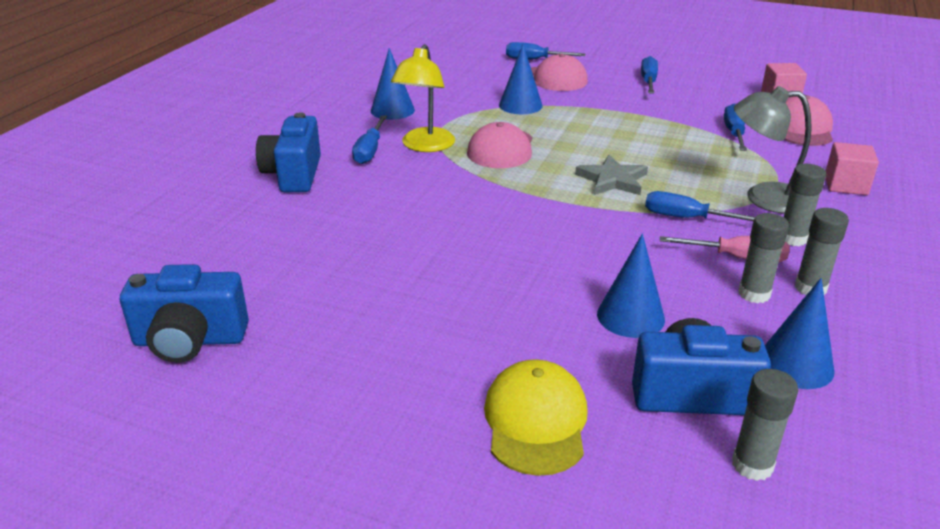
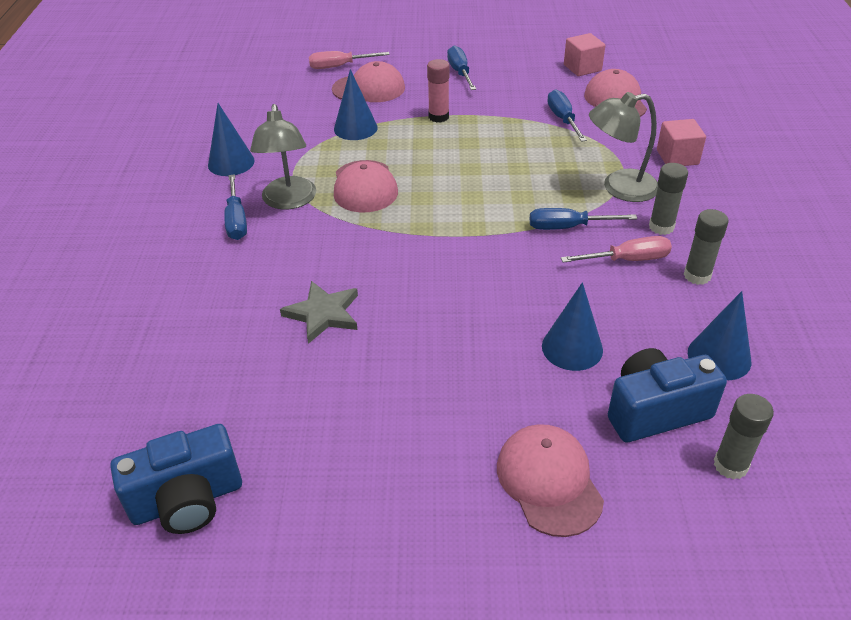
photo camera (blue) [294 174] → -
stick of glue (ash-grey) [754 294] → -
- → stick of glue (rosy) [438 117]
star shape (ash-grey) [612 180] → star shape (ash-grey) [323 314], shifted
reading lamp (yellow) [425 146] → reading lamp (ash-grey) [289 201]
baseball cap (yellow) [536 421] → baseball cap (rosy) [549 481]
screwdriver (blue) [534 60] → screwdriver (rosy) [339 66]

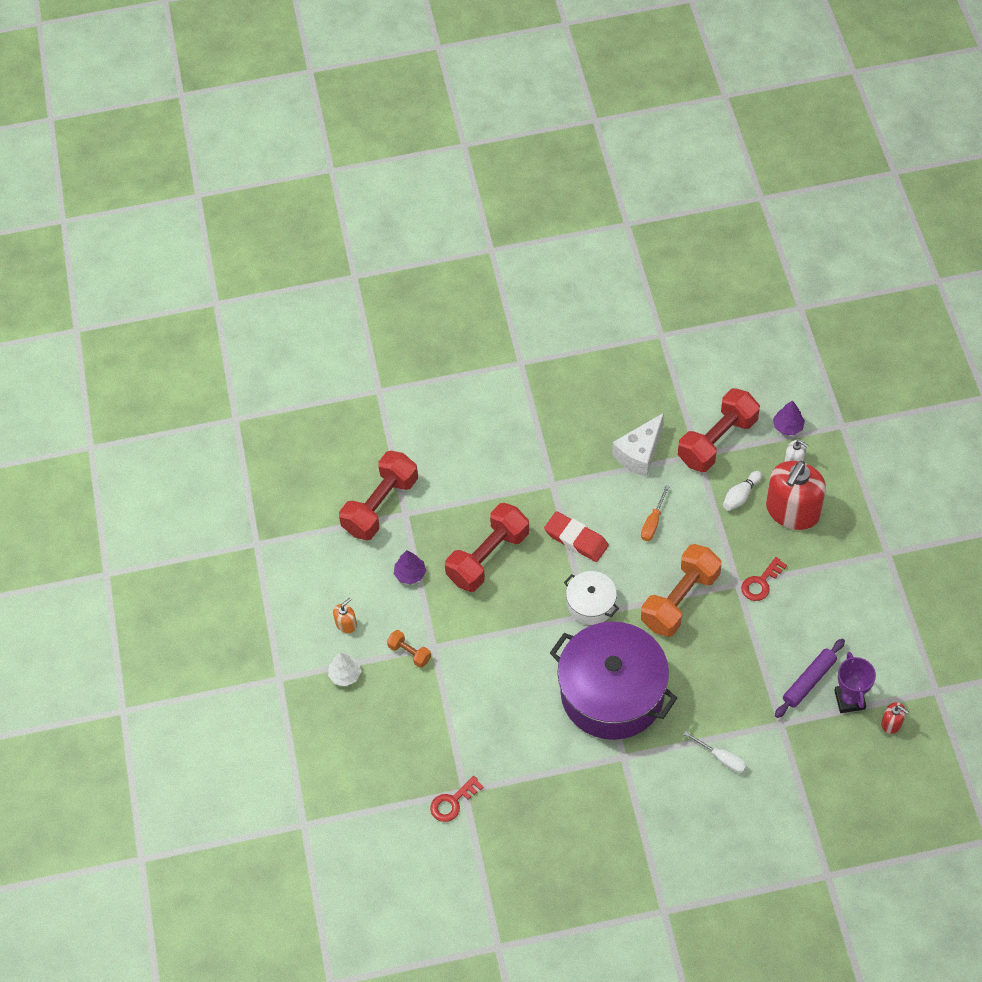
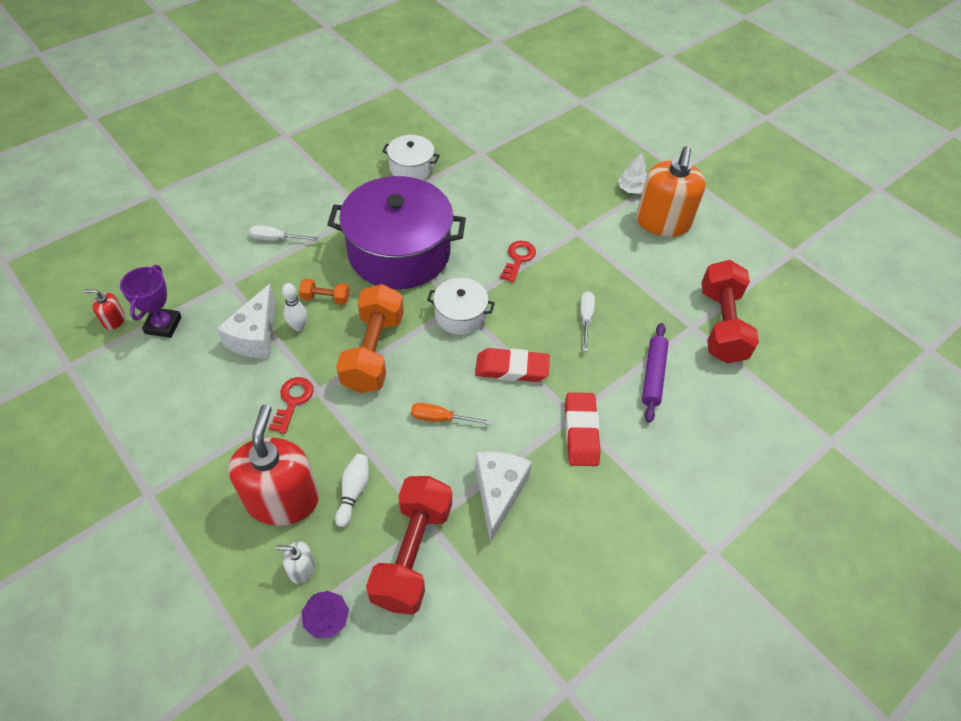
toy tree (purple) [410 574] → -
- → cheese (pure white) [256 336]
- → bowling pin (pure white) [298 327]
- → cooking pot (pure white) [411 168]
- → eraser (scarlet) [581 432]
dumbbell (orange-coloured) [409 653] → dumbbell (orange-coloured) [325 298], shifted
latchkey (scarlet) [452 802] → latchkey (scarlet) [518 259], shifted
pastry roller (purple) [809 681] → pastry roller (purple) [653 375], shifted
dumbbell (scarlet) [488 557] → screwdriver (pure white) [585 319]
screwdriver (orange-coloured) [653 522] → screwdriver (orange-coloured) [441 418], 75 degrees counterclockwise
trophy (purple) [849 700] → trophy (purple) [163 325], 45 degrees clockwise
soap dispenser (orange-coloured) [346 624] → soap dispenser (orange-coloured) [662 222], x2.39

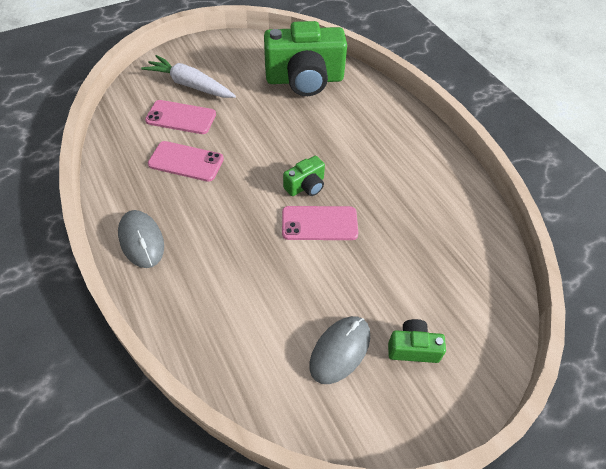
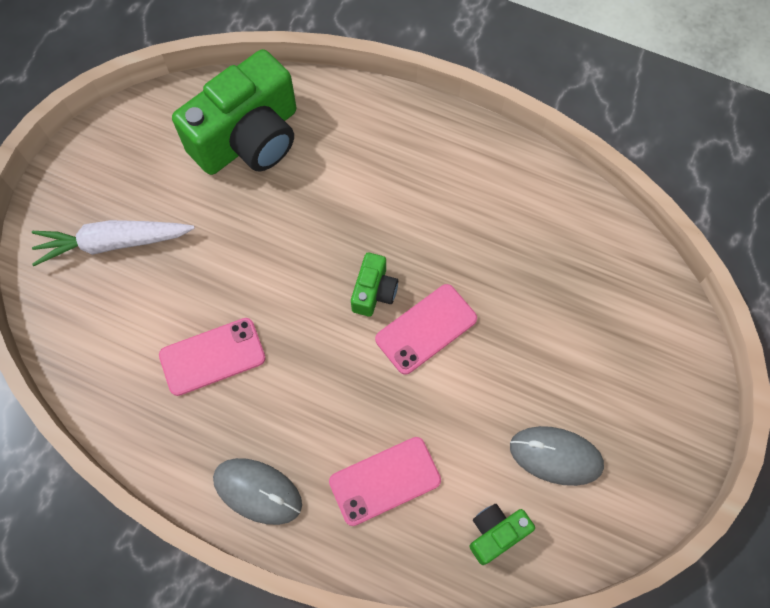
smartphone (rosy) [181 117] → smartphone (rosy) [385 481], shifted
photo camera (leaf-green) [413 348] → photo camera (leaf-green) [496 533], shifted
mouse (ash-grey) [340 350] → mouse (ash-grey) [555 456], 75 degrees counterclockwise

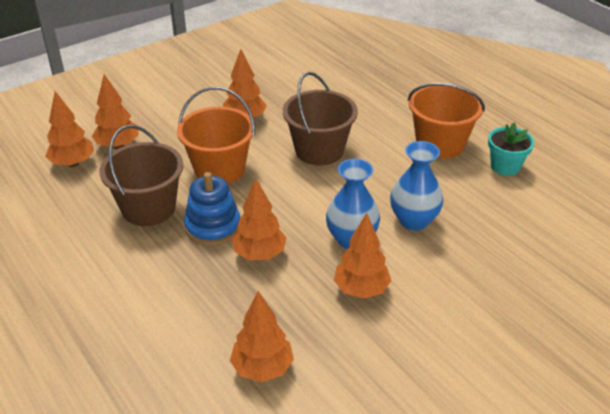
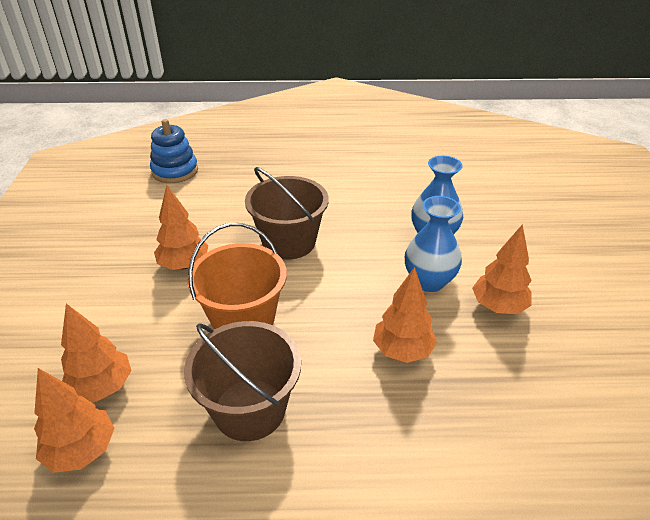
toy tree (orange-coloured) [262 368] → -
pail (orange-coloured) [440 144] → -
plant pot (turquoise) [505 166] → -
ring stacker (blue) [213 227] → ring stacker (blue) [175 171], shifted

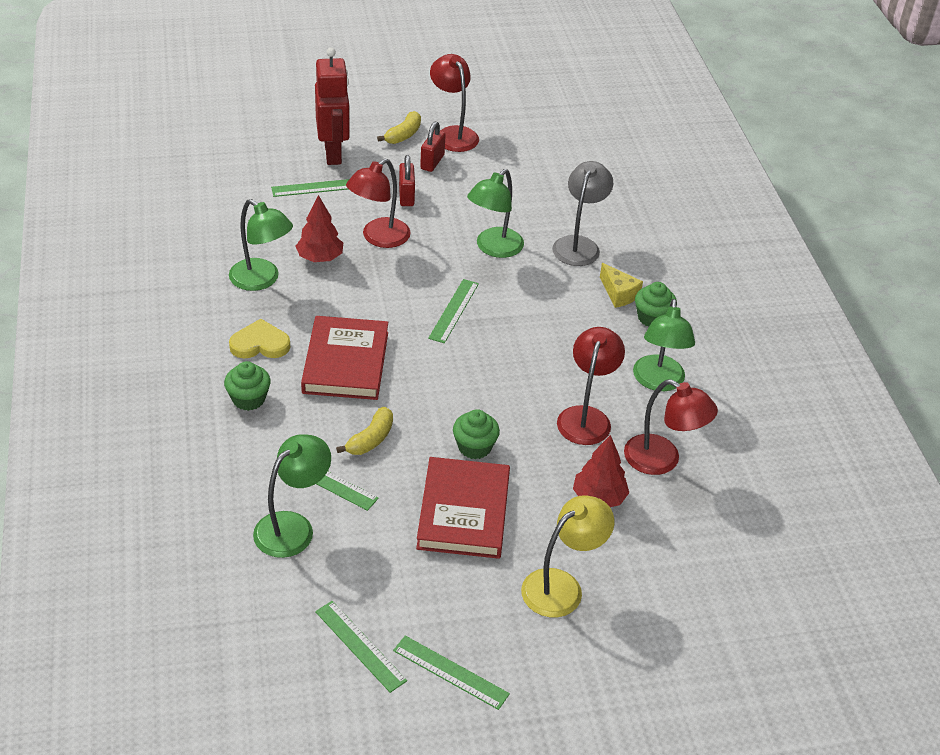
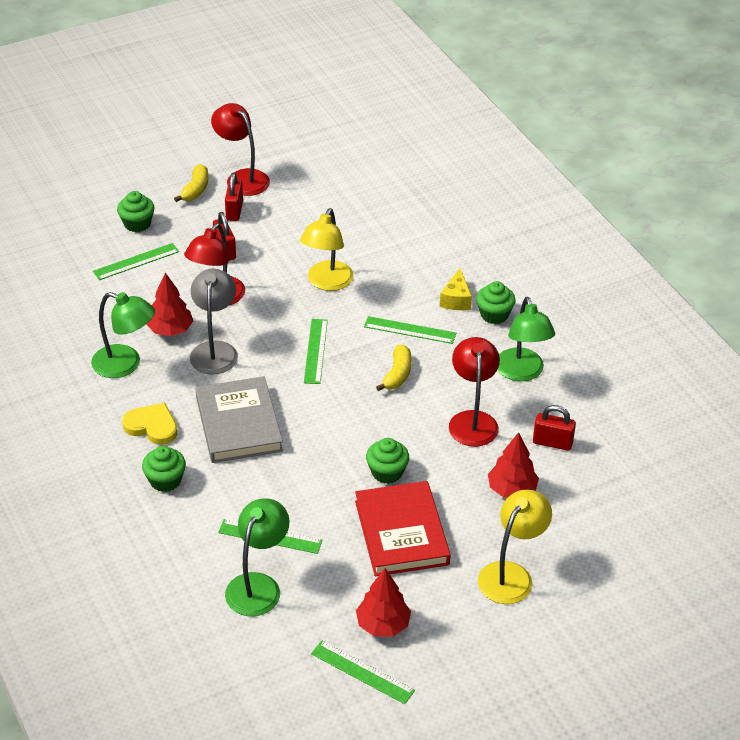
- → toy tree (scarlet) [383 624]
toy banana (yellow) [370 439] → toy banana (yellow) [397 374], shifted
measuring stick (leaf-green) [450 672] → measuring stick (leaf-green) [410 330], shifted
reading lamp (ash-grey) [579 245] → reading lamp (ash-grey) [215 350], shifted
robot figure (scarlet) [333 154] → cupcake (leaf-green) [137 224]
reading lamp (scarlet) [662 460] → padlock (scarlet) [552 442]
hardcover (scarlet) [346 362] → hardcover (ash-grey) [239 424]
reading lamp (leaf-green) [493 248] → reading lamp (yellow) [327 283]
love heart (yellow) [260 344] → love heart (yellow) [152 426], 45 degrees clockwise
cheese (yellow) [619 294] → cheese (yellow) [456 299], 60 degrees clockwise

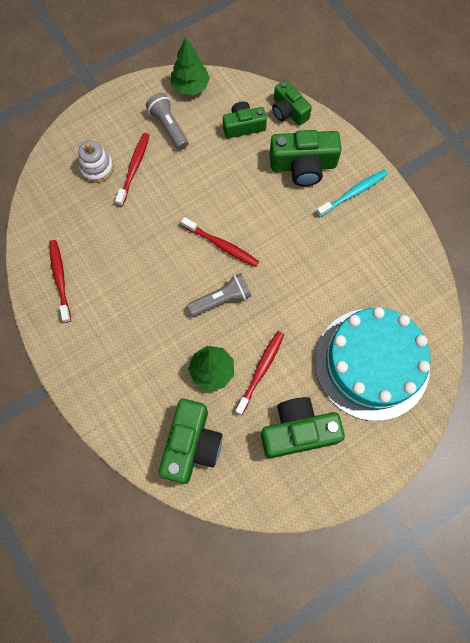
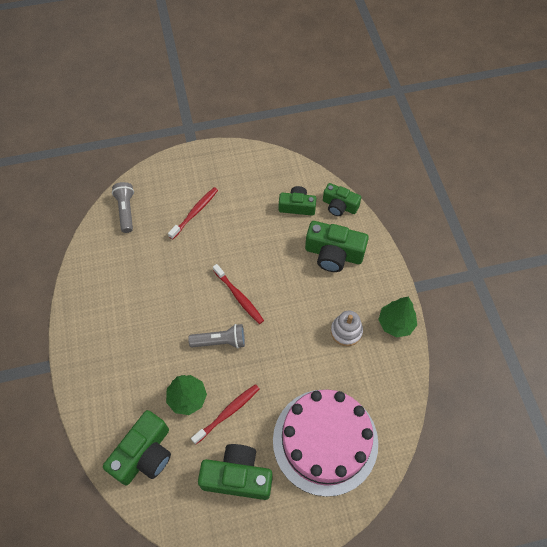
dental brush (scarlet) [60 279] → -
dental brush (turquoise) [353 193] → -
ring stacker (pure white) [97 168] → ring stacker (pure white) [346 331], shifted
flashlight (ash-grey) [169 127] → flashlight (ash-grey) [126 211], shifted
toy tree (leaf-green) [190 86] → toy tree (leaf-green) [396 323], shifted
cake (turquoise) [371 363] → cake (rosy) [325 441]
photo camera (leaf-green) [288 111] → photo camera (leaf-green) [339 206], 45 degrees counterclockwise

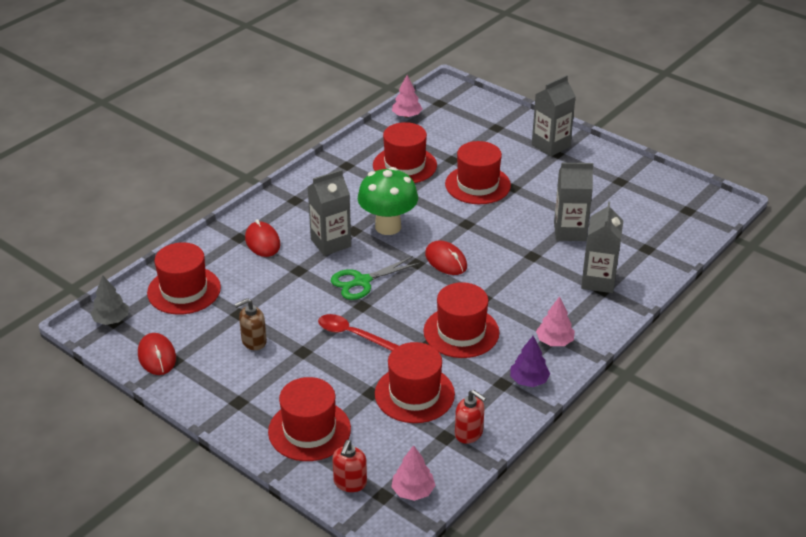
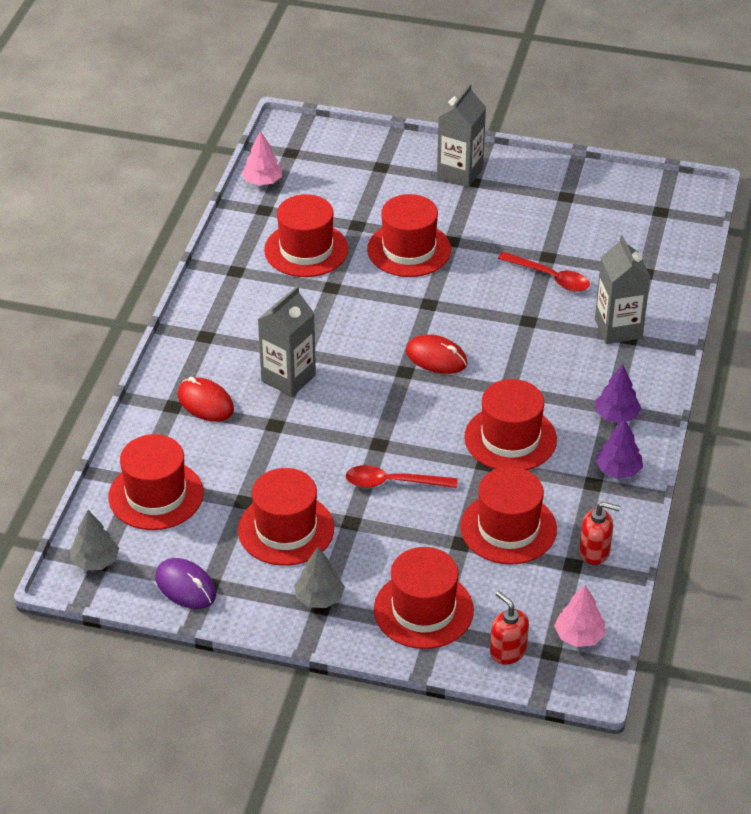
scissors (leaf-green) [362 281] → -
fungus (leaf-green) [388 227] → -
- → toy tree (ash-grey) [319 598]
soap dispenser (brown) [253 341] → tall hat (scarlet) [286 529]
carton (ash-grey) [570 231] → tablespoon (scarlet) [550 277]
mouse (scarlet) [157 356] → mouse (purple) [185 586]
toy tree (rosy) [554 341] → toy tree (purple) [616 416]
soap dispenser (scarlet) [350 483] → soap dispenser (scarlet) [507 651], 150 degrees clockwise

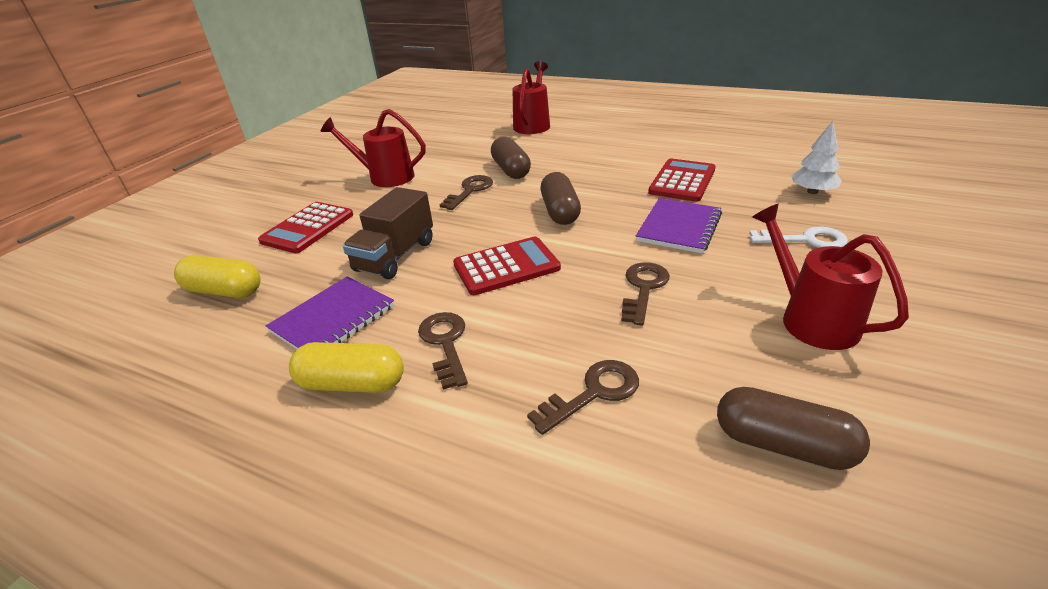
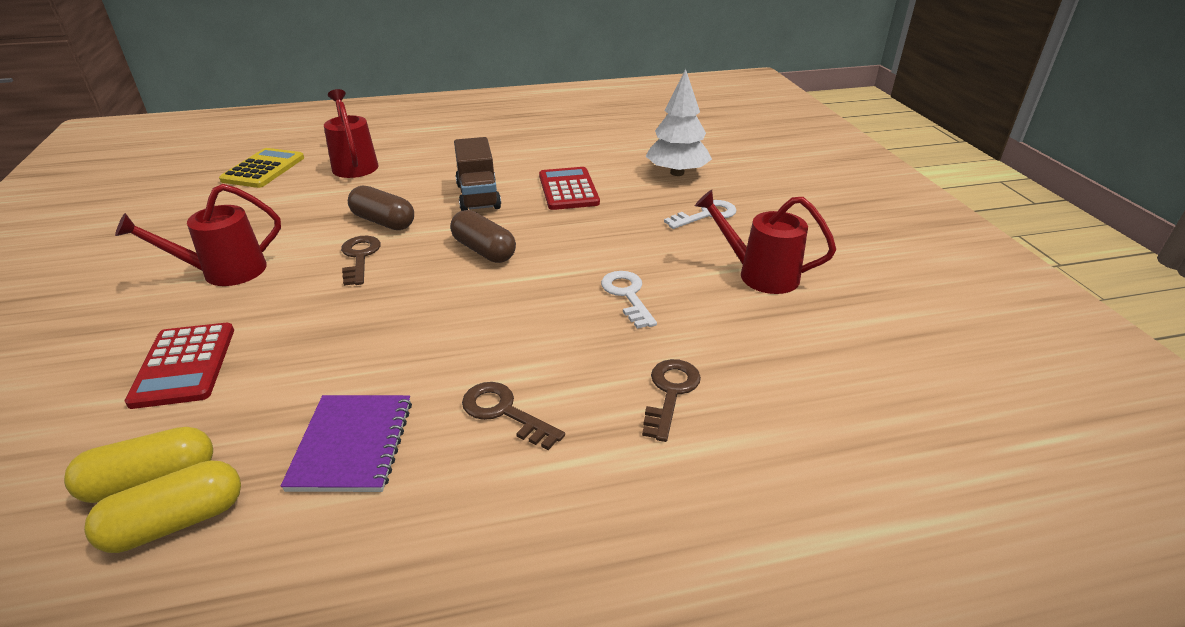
calculator (scarlet) [506 267] → -
exercise book (purple) [679 227] → -
pill (brown) [782 444] → -
- → calculator (yellow) [263 169]
pill (yellow) [352 383] → pill (yellow) [176 522], shifted
lorry (brown) [395 256] → lorry (brown) [478 196], shifted
latchkey (brown) [643 288] → latchkey (pure white) [627 295]
toy tree (pure white) [812 191] → toy tree (pure white) [677 173], x1.58

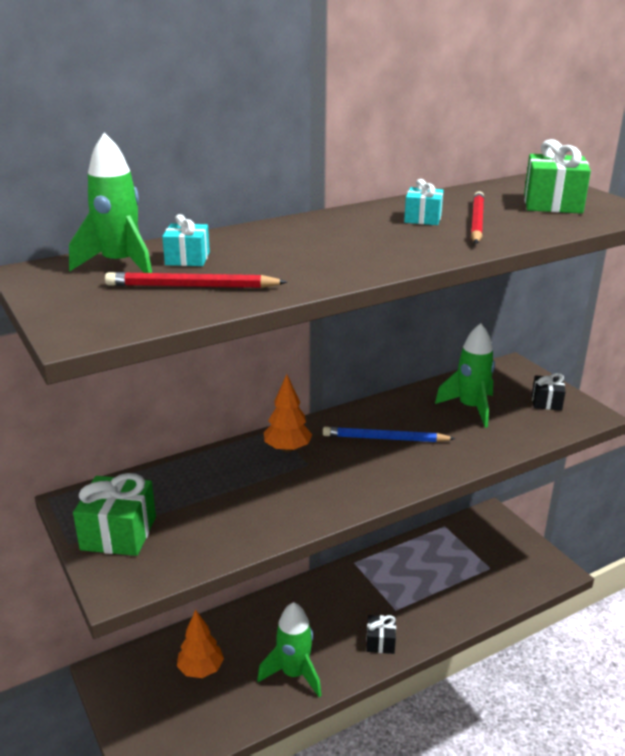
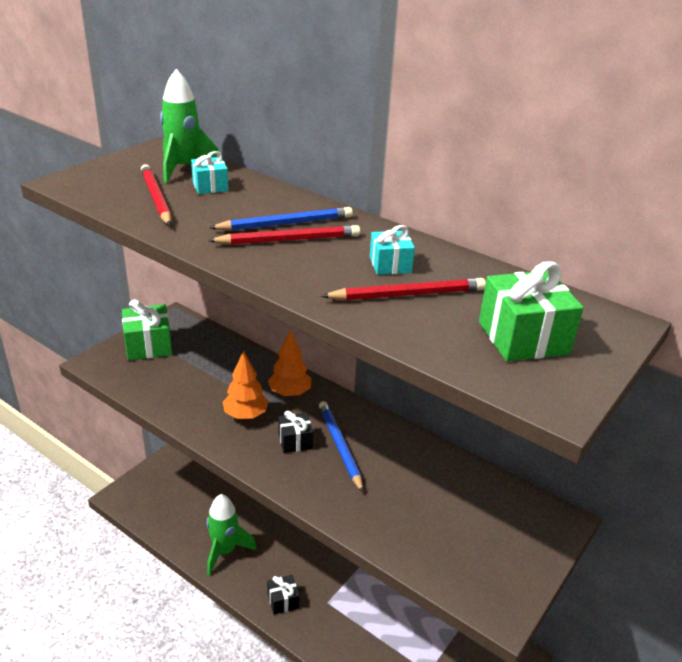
rocket (leaf-green) [470 408] → -
- → wooden pencil (scarlet) [289 240]
- → wooden pencil (blue) [286 224]
toy tree (orange-coloured) [201 669] → toy tree (orange-coloured) [246 415], shifted
gift (jet-black) [546 402] → gift (jet-black) [295 441], shifted

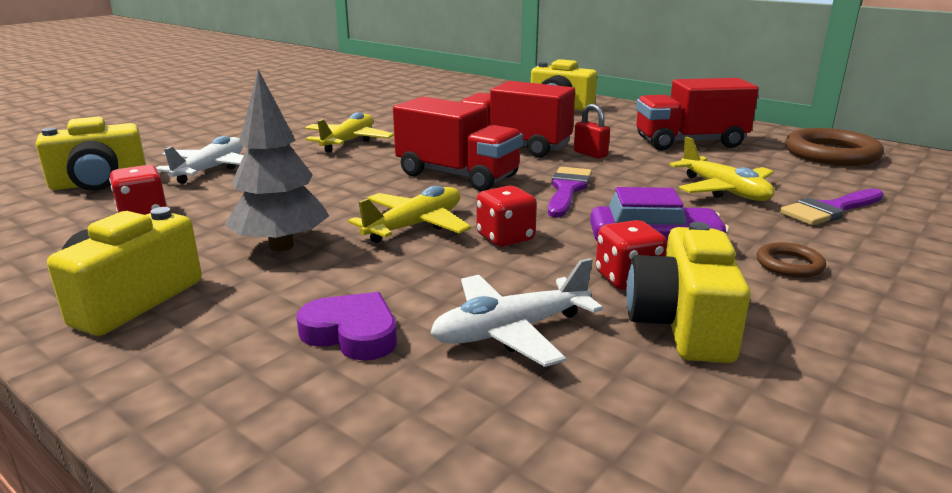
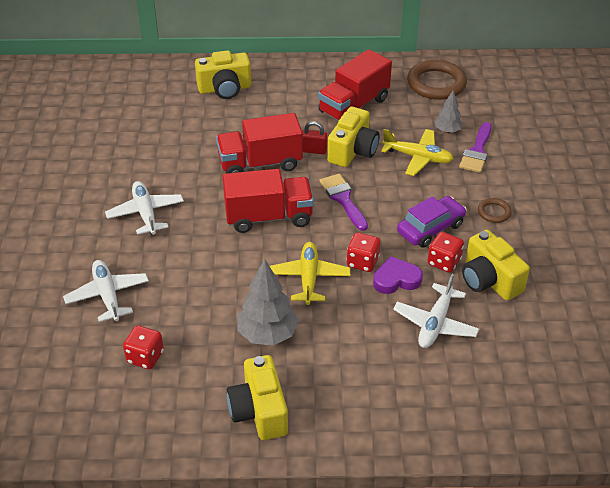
- → toy tree (ash-grey) [447 130]
photo camera (yellow) [99 183] → photo camera (yellow) [353 151], shifted
love heart (purple) [352 333] → love heart (purple) [396 279], shifted
aeroplane (yellow) [348 141] → aeroplane (pure white) [145 213]

